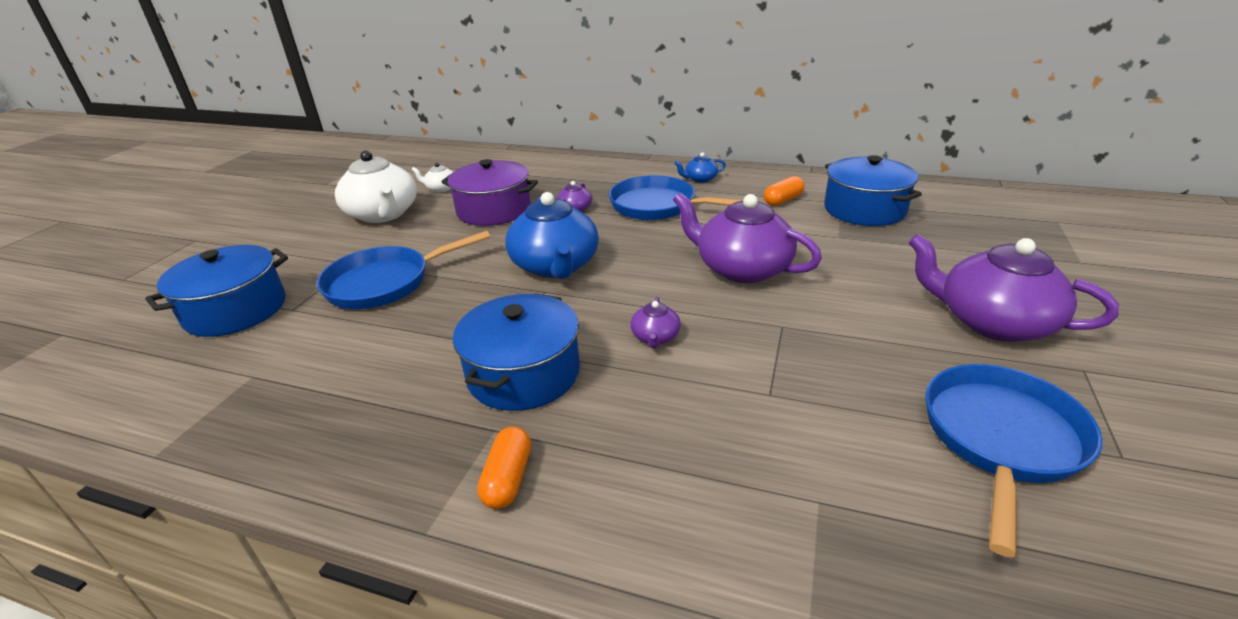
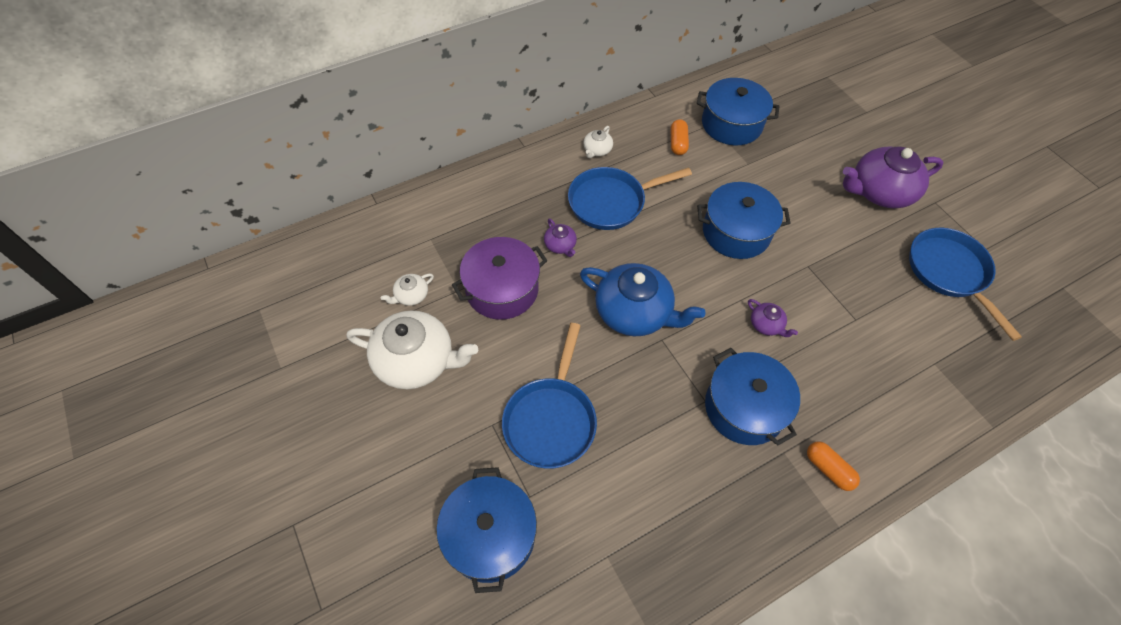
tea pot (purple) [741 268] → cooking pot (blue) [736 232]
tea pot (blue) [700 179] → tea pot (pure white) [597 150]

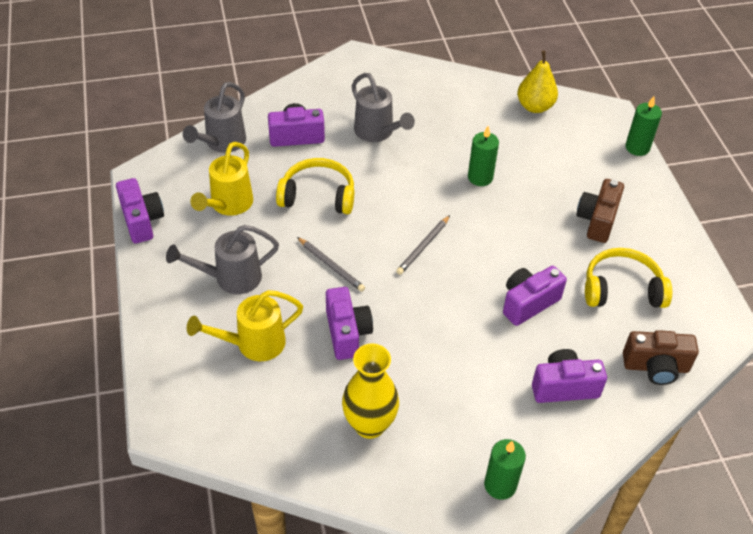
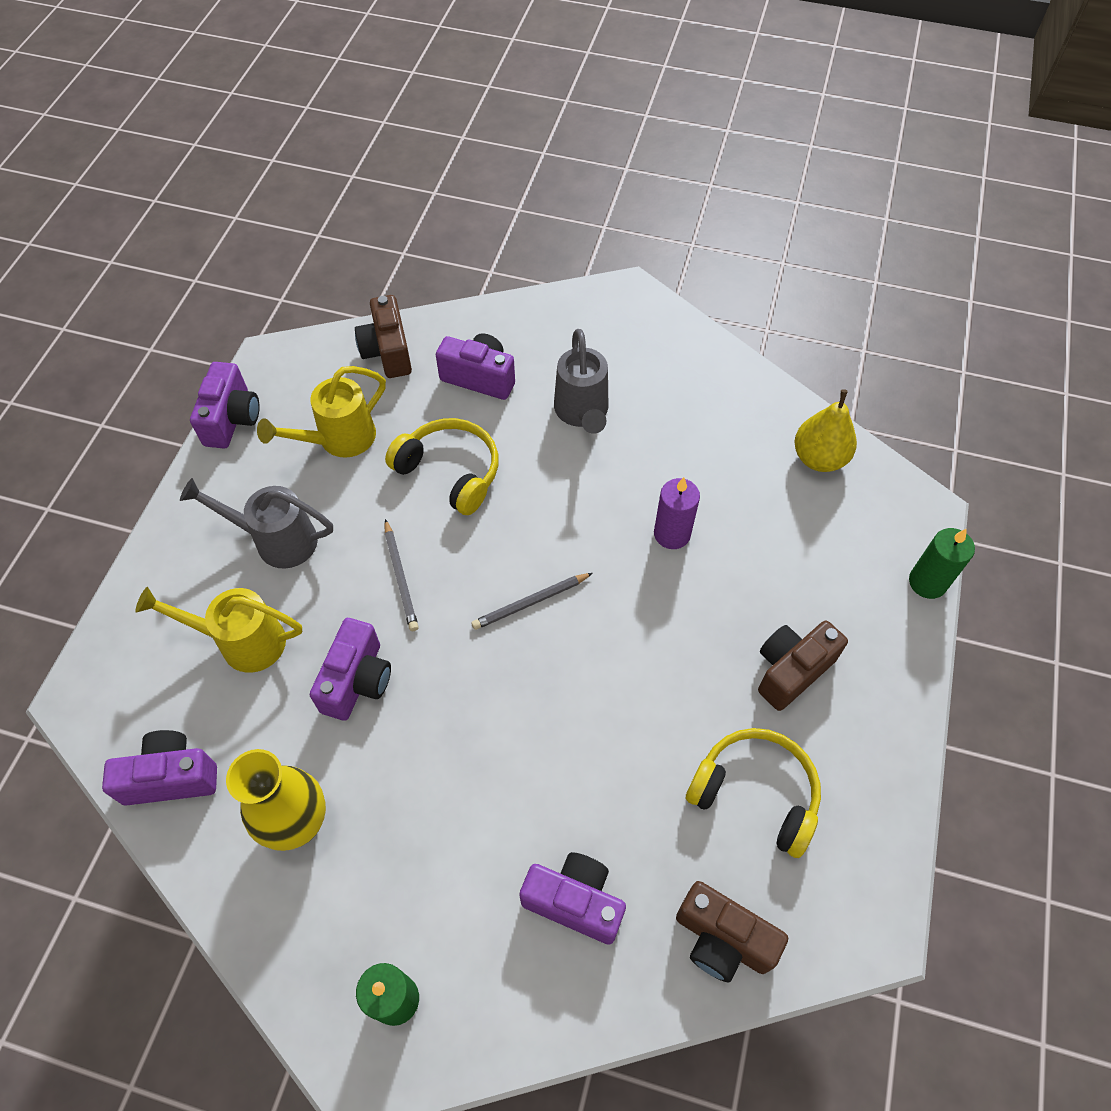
photo camera (purple) [528 303] → photo camera (purple) [171 777], shifted
sprinkling can (ash-grey) [222 143] → photo camera (brown) [388 352]
wax candle (leaf-green) [480 177] → wax candle (purple) [672 534]

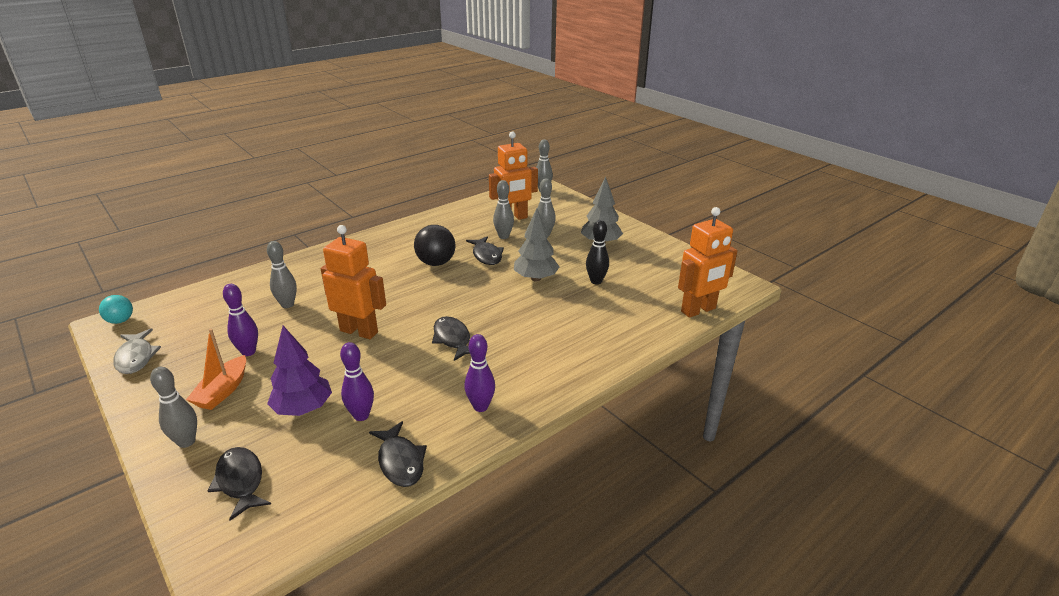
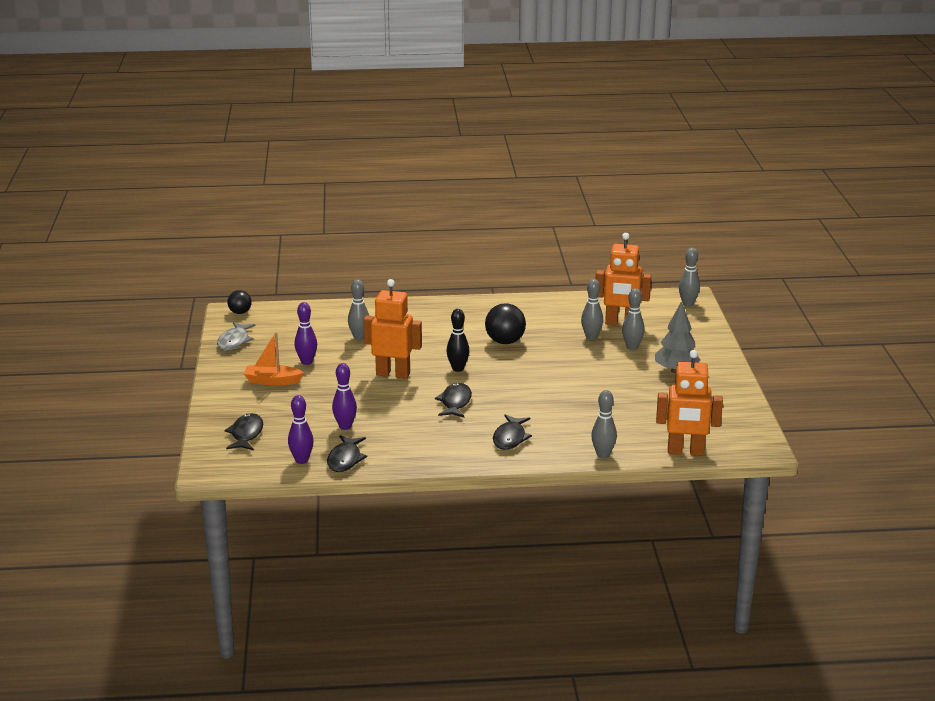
toy tree (purple) [303 409] → -
toy tree (ash-grey) [535 278] → -
bowling pin (ash-grey) [186 442] → bowling pin (ash-grey) [603 455], shifted
bowling pin (purple) [480 407] → bowling pin (purple) [301 460], shifted
fish (jet-black) [486 255] → fish (jet-black) [510 438], shifted
bowling pin (jet-black) [596 281] → bowling pin (jet-black) [458 369], shifted
sphere (turquoise) [120 321] → sphere (jet-black) [240 312]
sailboat (orange-coloured) [222 391] → sailboat (orange-coloured) [272 381], 45 degrees clockwise
robot figure (orange-coloured) [359 331] → robot figure (orange-coloured) [393 374], 45 degrees counterclockwise

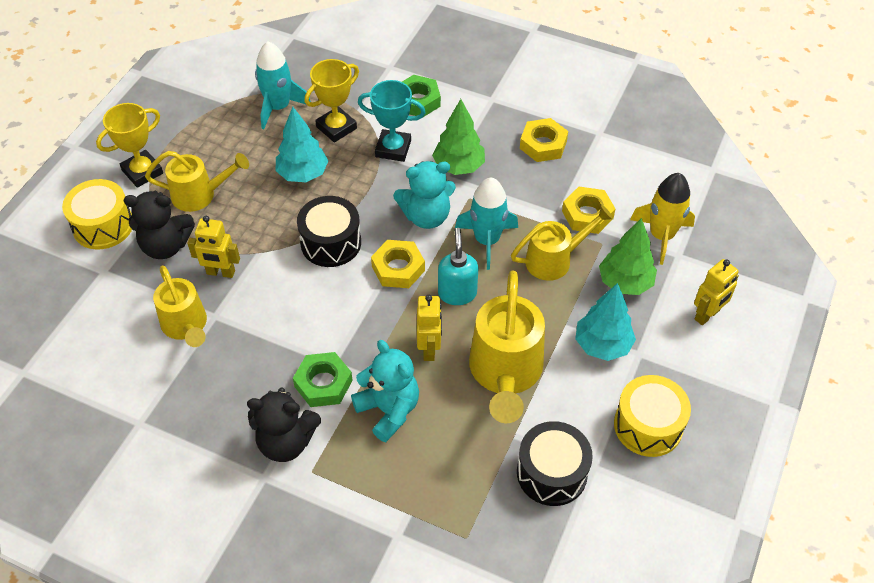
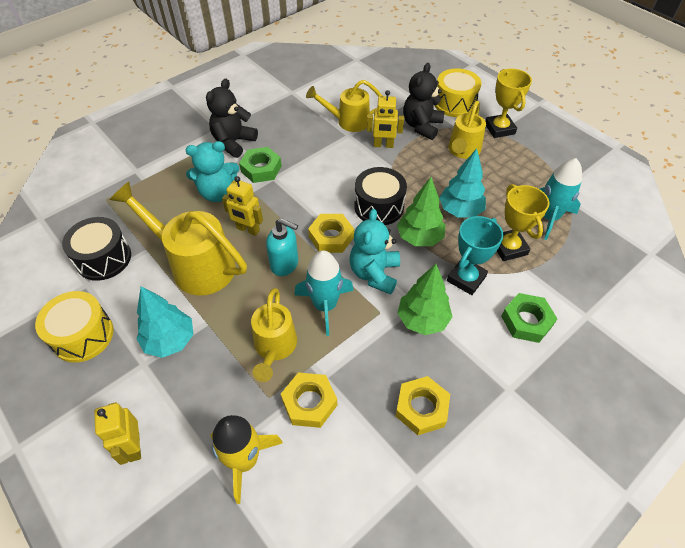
toy tree (leaf-green) [625 283] → toy tree (leaf-green) [419 238], shifted
robot figure (yellow) [220 272] → robot figure (yellow) [383 145], 120 degrees counterclockwise

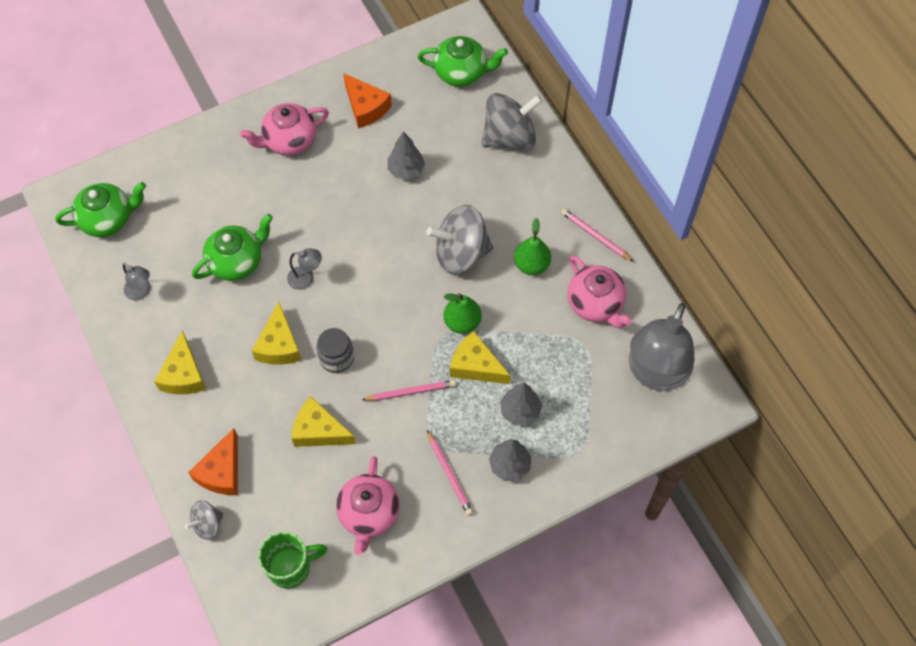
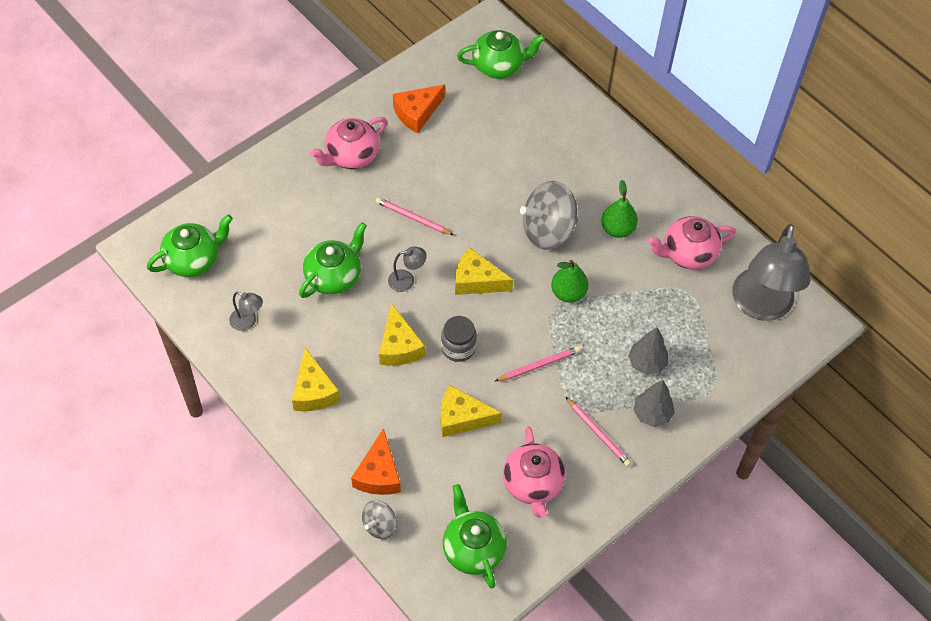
toy tree (ash-grey) [406 170] → -
spinning top (ash-grey) [509 137] → -
cheese (yellow) [475 365] → cheese (yellow) [476 280], shifted
wooden pencil (rosy) [595 236] → wooden pencil (rosy) [413 218], shifted
tea mug (leaf-green) [291 567] → tea pot (leaf-green) [473 548]
cheese (orange-coloured) [366 107] → cheese (orange-coloured) [417 113], 105 degrees clockwise
tea pot (rosy) [596 304] → tea pot (rosy) [688 254], 120 degrees clockwise

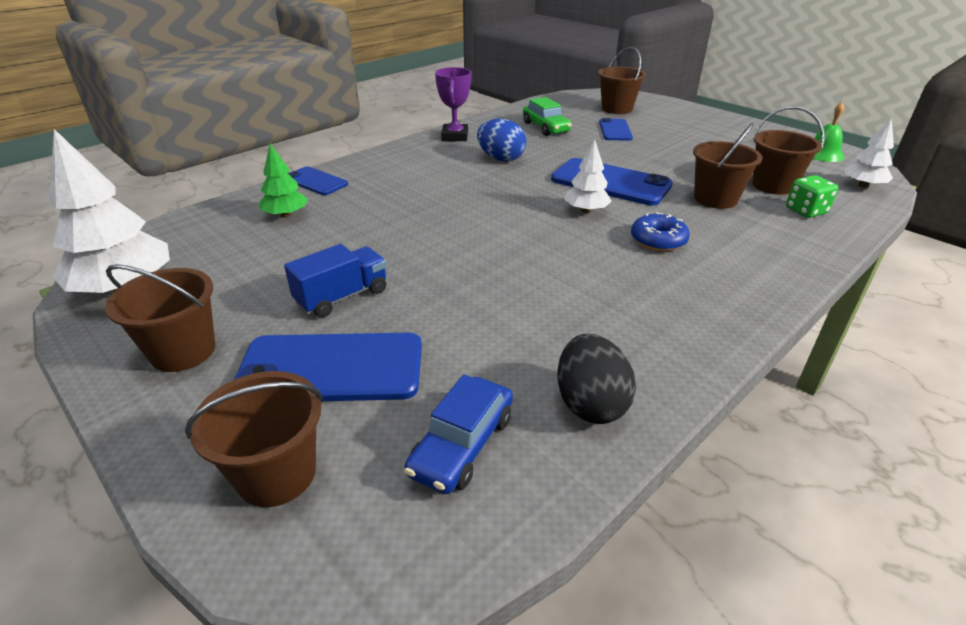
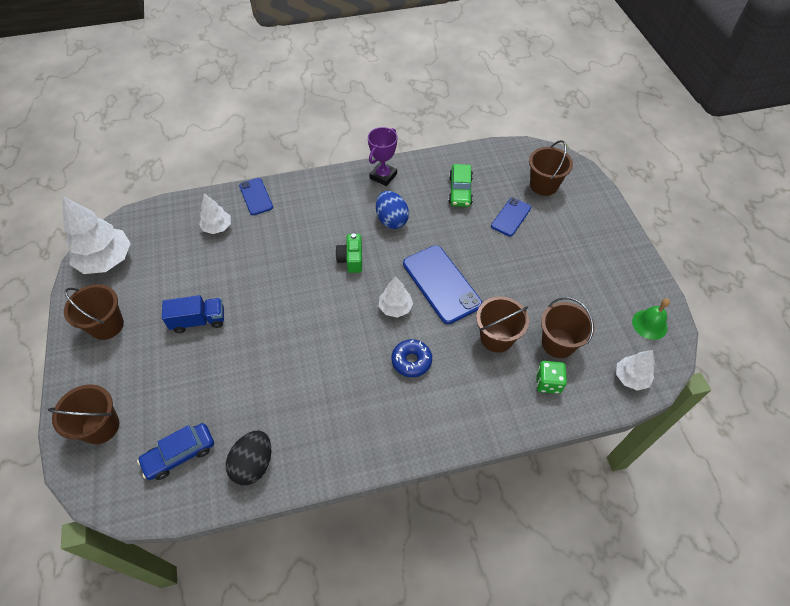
smartphone (blue) [331 368] → -
- → photo camera (leaf-green) [351 259]
toy tree (leaf-green) [286 215] → toy tree (pure white) [217 227]

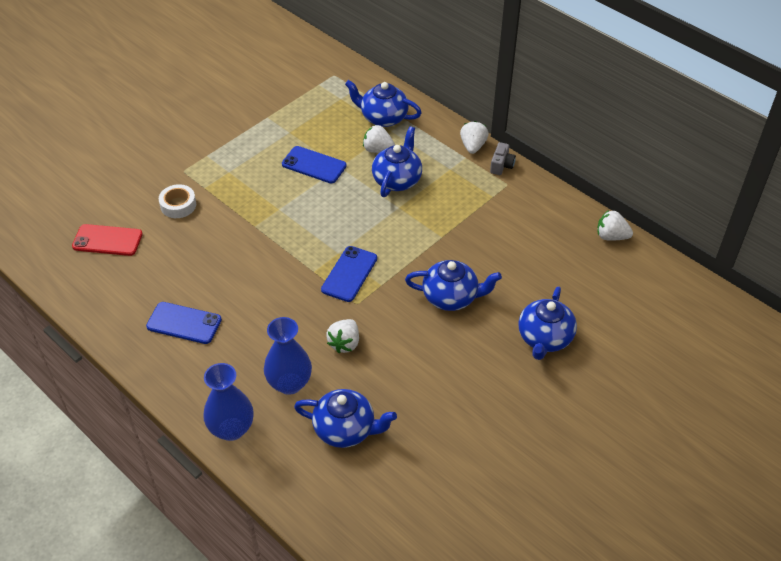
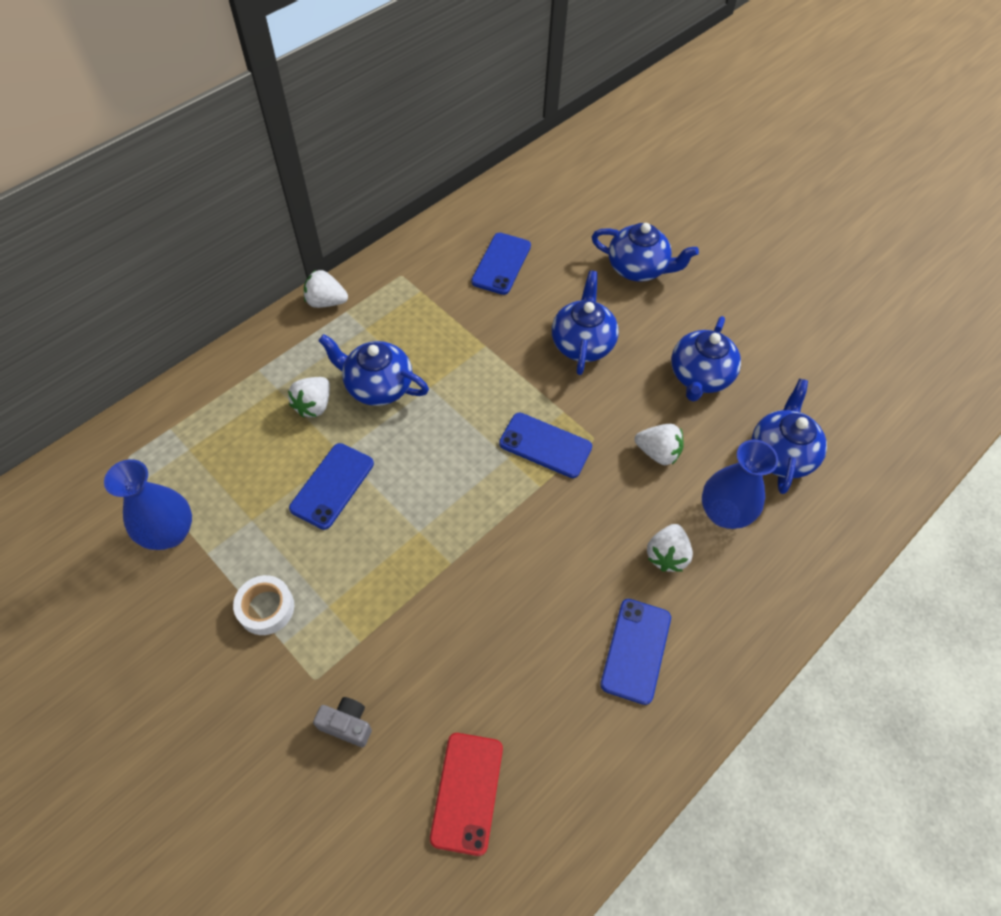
- → smartphone (blue) [501 264]
roll of tape (pure white) [178 205] → roll of tape (pure white) [266 608], shifted
flower vase (blue) [231 429] → flower vase (blue) [170 533], shifted
tea pot (blue) [383 118] → tea pot (blue) [699 376], shifted
photo camera (ash-grey) [501 165] → photo camera (ash-grey) [347 724], shifted
toy strawberry (pure white) [611 236] → toy strawberry (pure white) [666 555], shifted

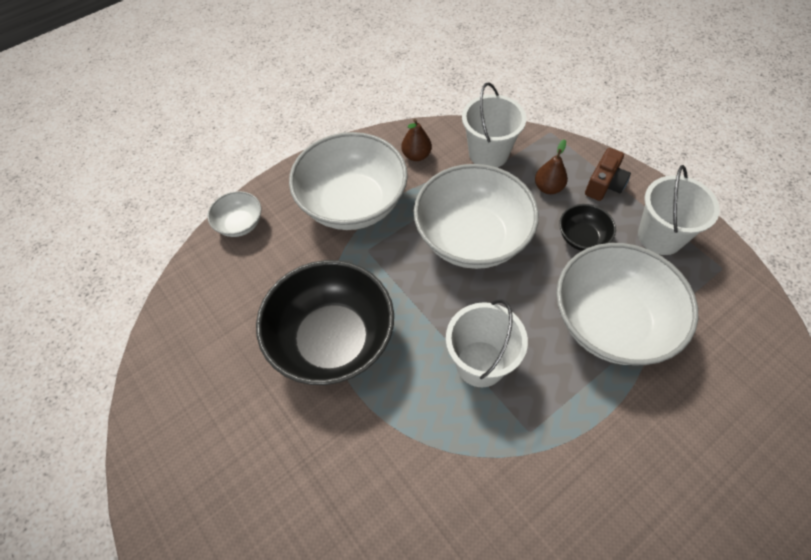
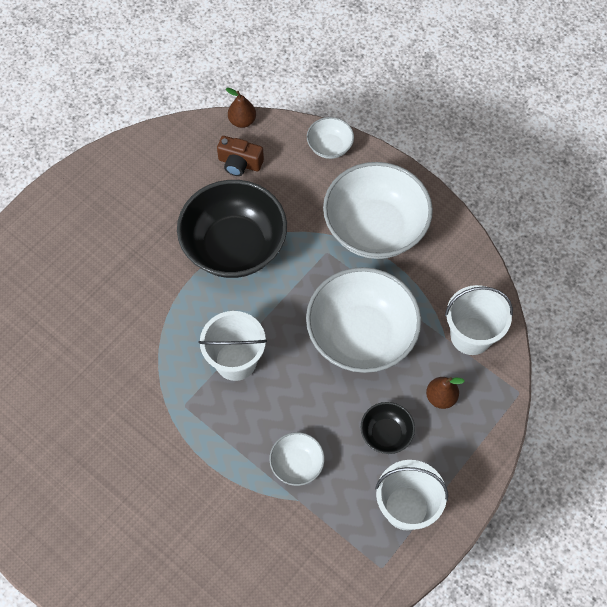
pear (brown) [416 155] → pear (brown) [242 121], shifted
photo camera (brown) [604 184] → photo camera (brown) [239 163], shifted
serving bowl (pure white) [611 323] → serving bowl (pure white) [297 464], x0.46

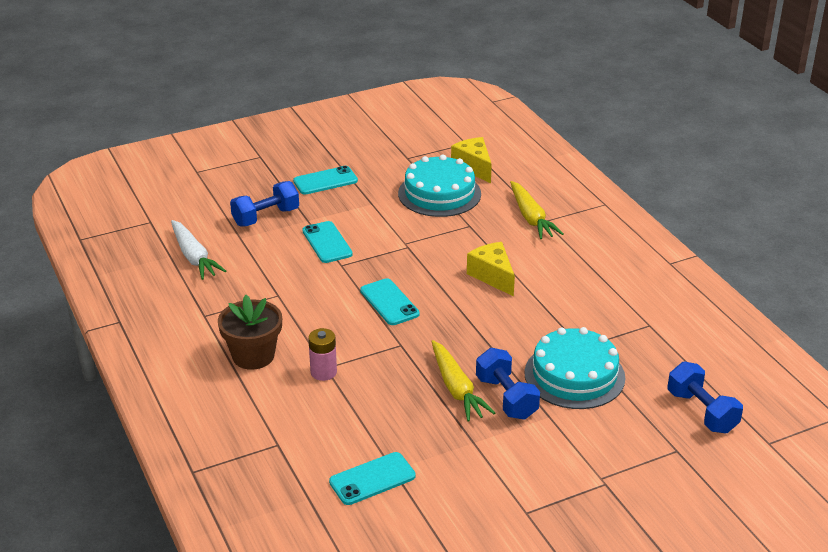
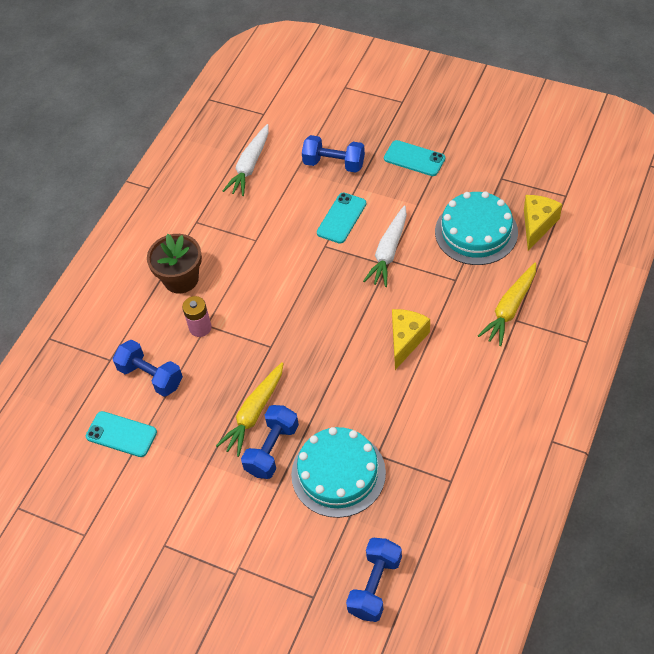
smartphone (turquoise) [389 302] → -
- → dumbbell (blue) [151 376]
- → carrot (pure white) [388 252]

